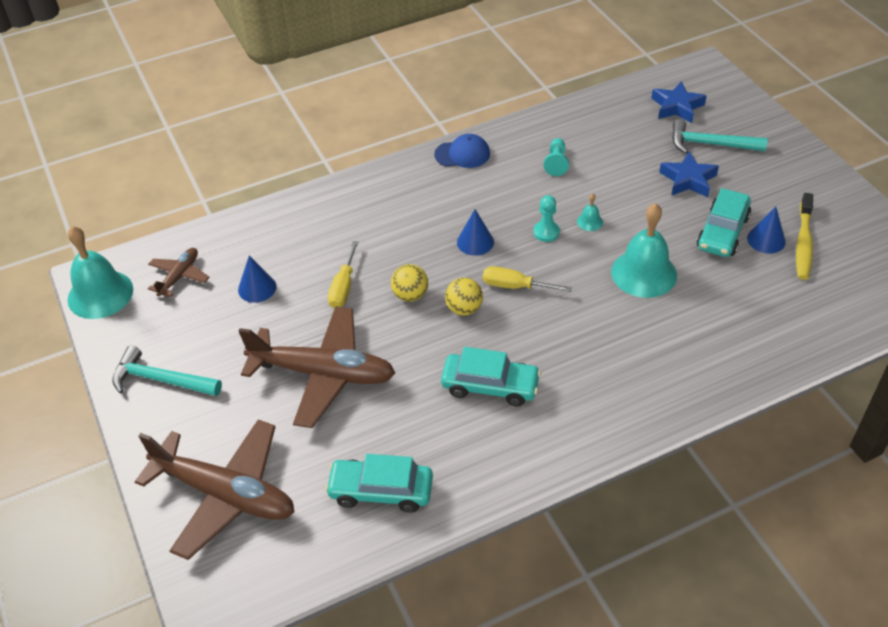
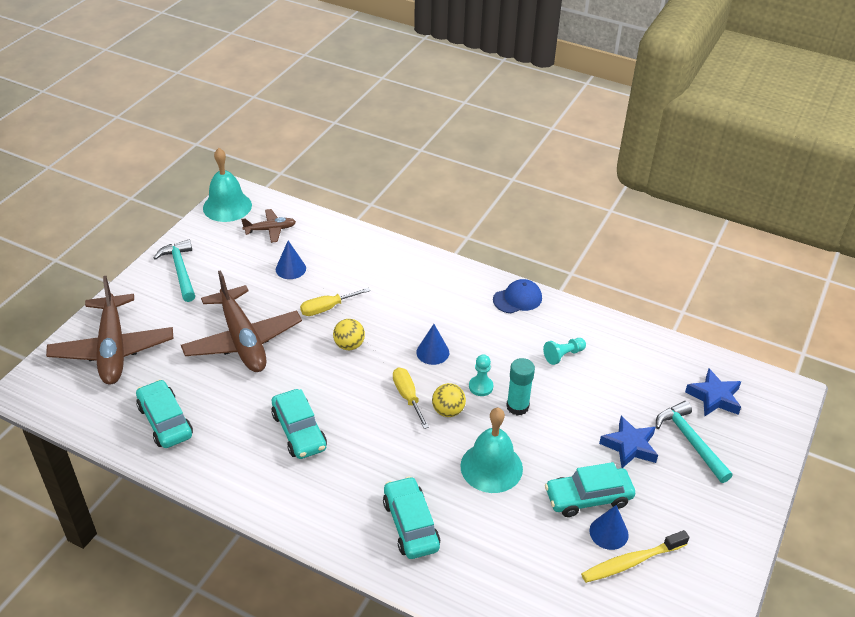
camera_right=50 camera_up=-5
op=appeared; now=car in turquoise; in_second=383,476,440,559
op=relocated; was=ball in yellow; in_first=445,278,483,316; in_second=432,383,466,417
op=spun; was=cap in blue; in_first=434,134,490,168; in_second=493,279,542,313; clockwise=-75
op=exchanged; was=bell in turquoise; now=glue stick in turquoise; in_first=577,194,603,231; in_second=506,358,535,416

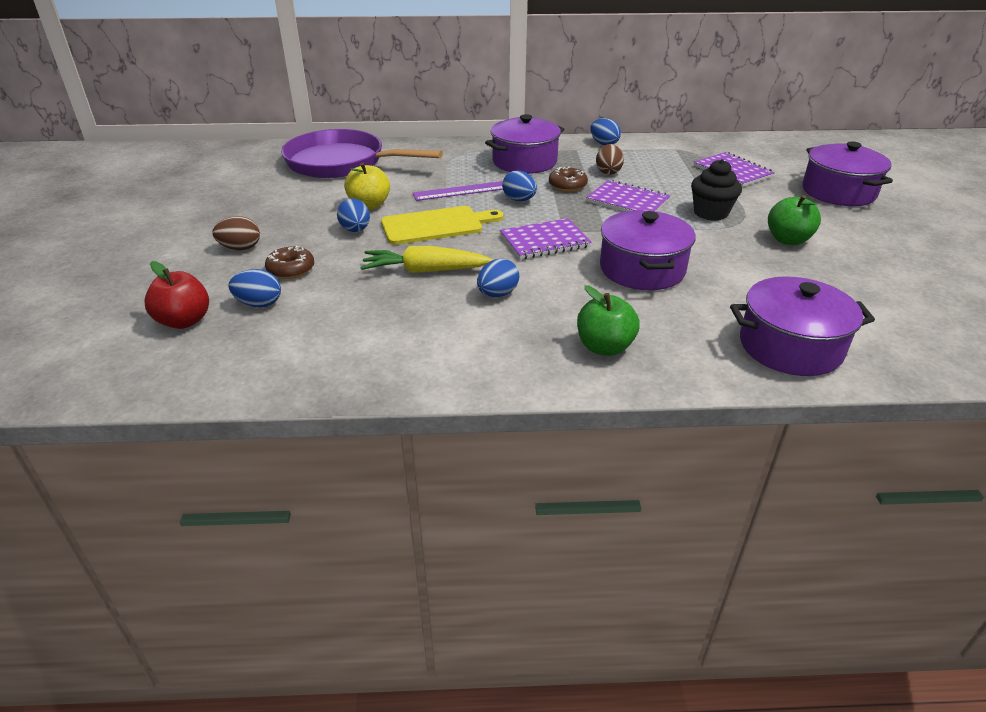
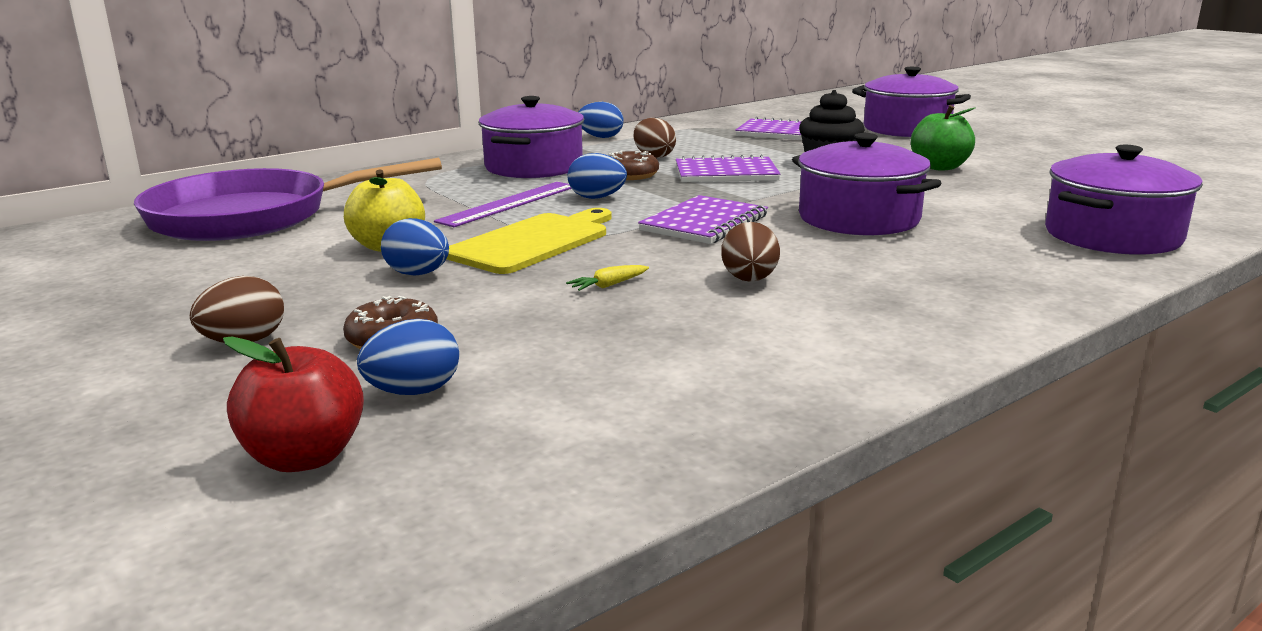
camera_right=-35 camera_up=-15
op=size; was=carrot in yellow; in_first=360,246,493,273; in_second=566,265,649,291; ratio=0.42
op=colour; was=egg in blue; now=egg in brown; in_first=477,259,519,297; in_second=721,222,780,282
op=missing; was=apple in green; in_first=577,285,640,356

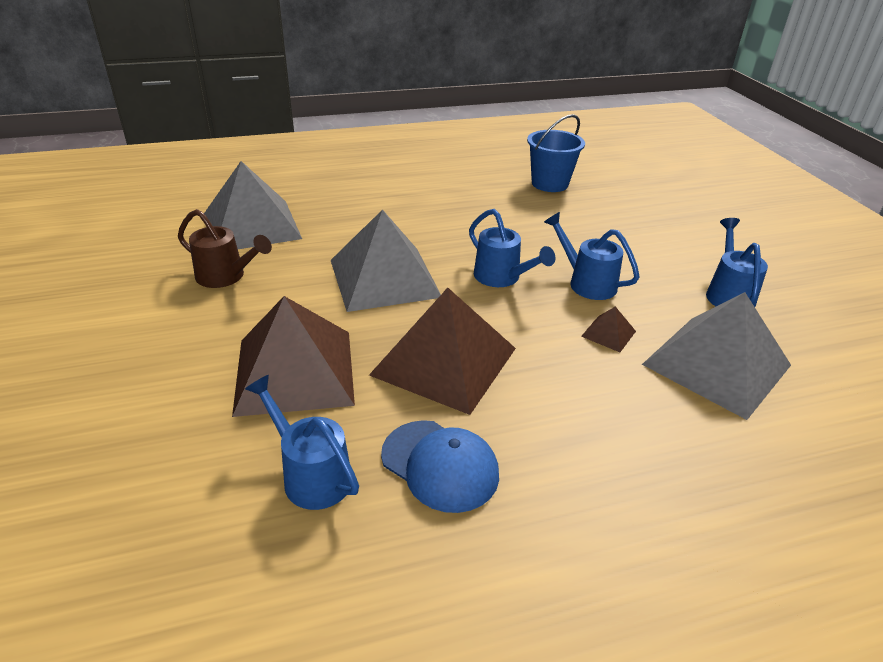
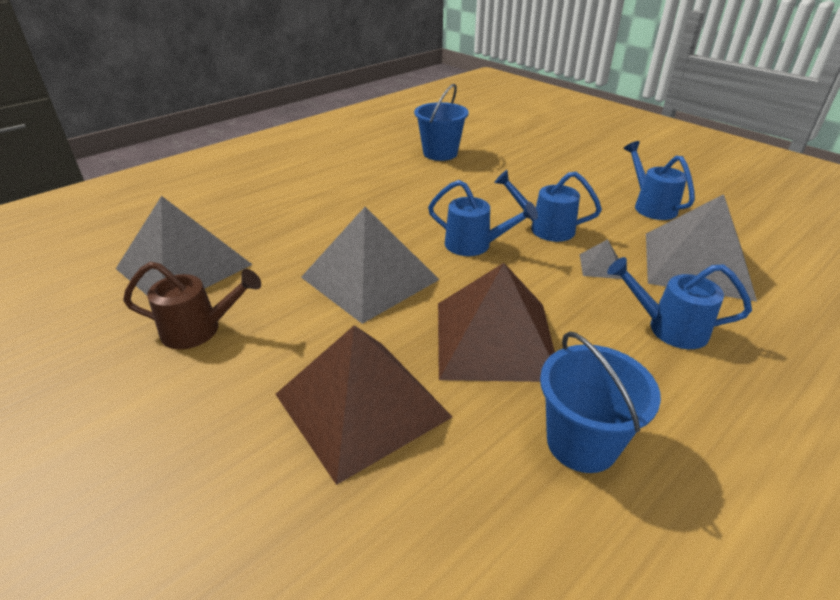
camera_right=-25 camera_up=0
op=exchanged; was=cap in blue; now=bucket in blue; in_first=381,420,499,513; in_second=540,331,661,473
op=colour; was=pyramid in brown; now=pyramid in grey; in_first=581,306,636,352; in_second=580,239,622,279
op=relocated; was=watering can in blue; in_first=245,375,359,510; in_second=607,257,752,349

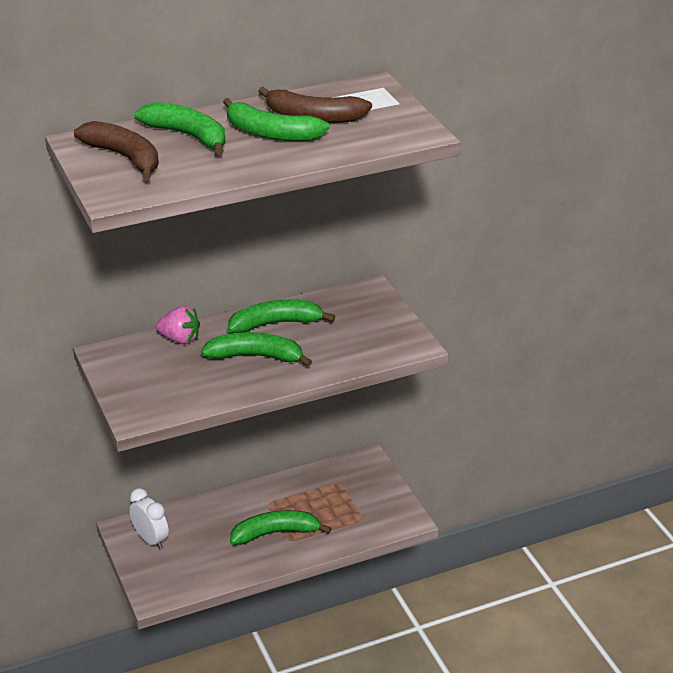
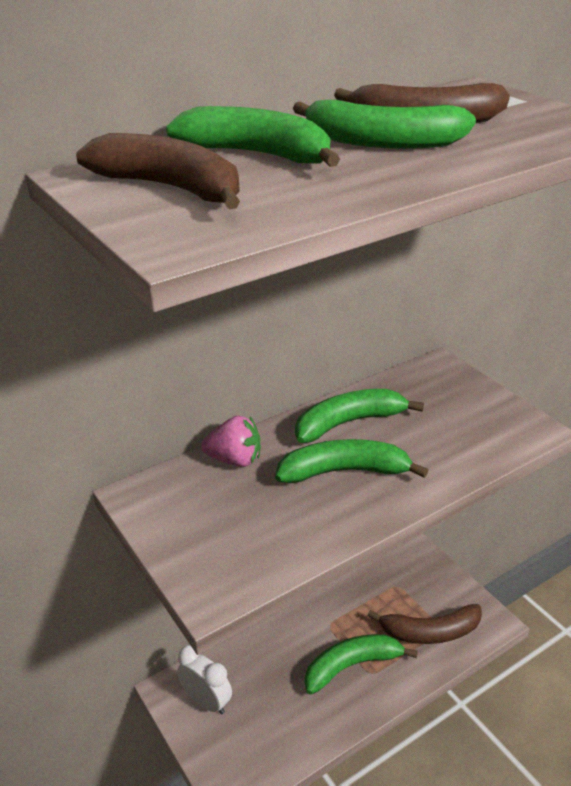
camera_right=-10 camera_up=0
op=appeared; now=banana in brown; in_second=367,604,482,644

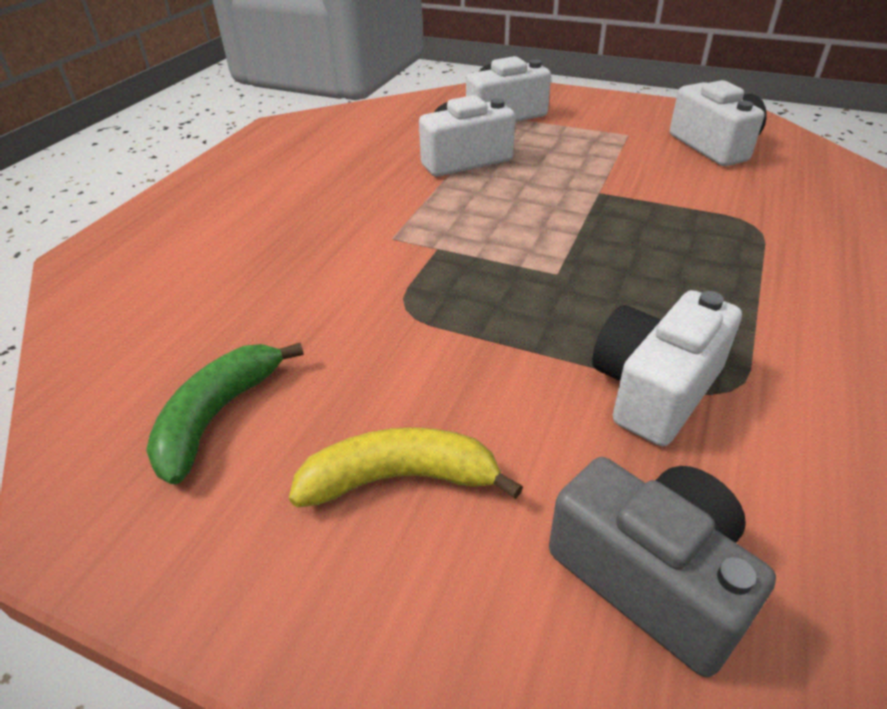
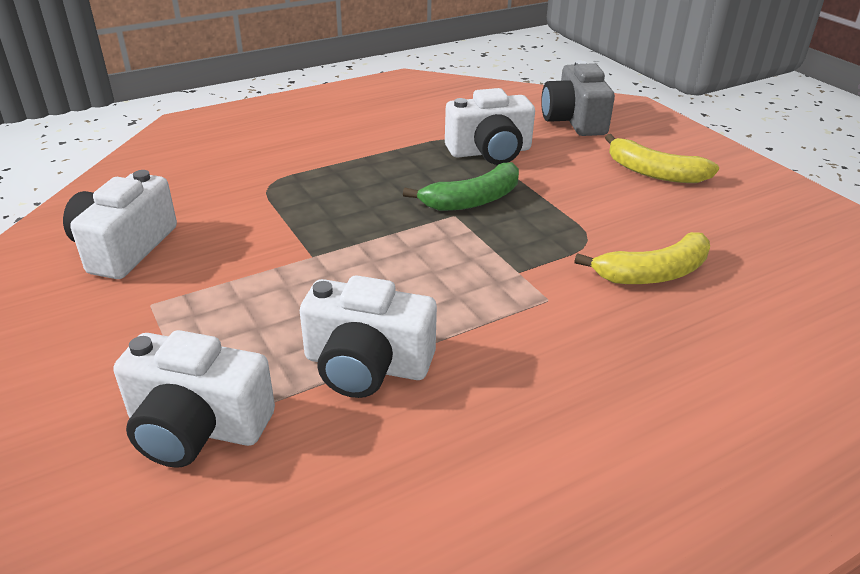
camera_right=-145 camera_up=-5
op=relocated; was=banana in green; in_first=146,343,304,484; in_second=403,162,519,211
op=appeared; now=banana in yellow; in_second=574,232,710,284

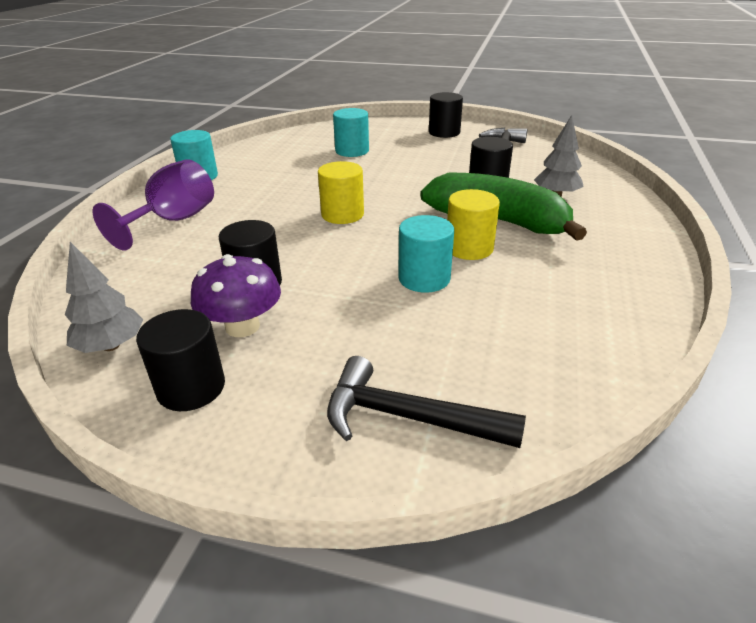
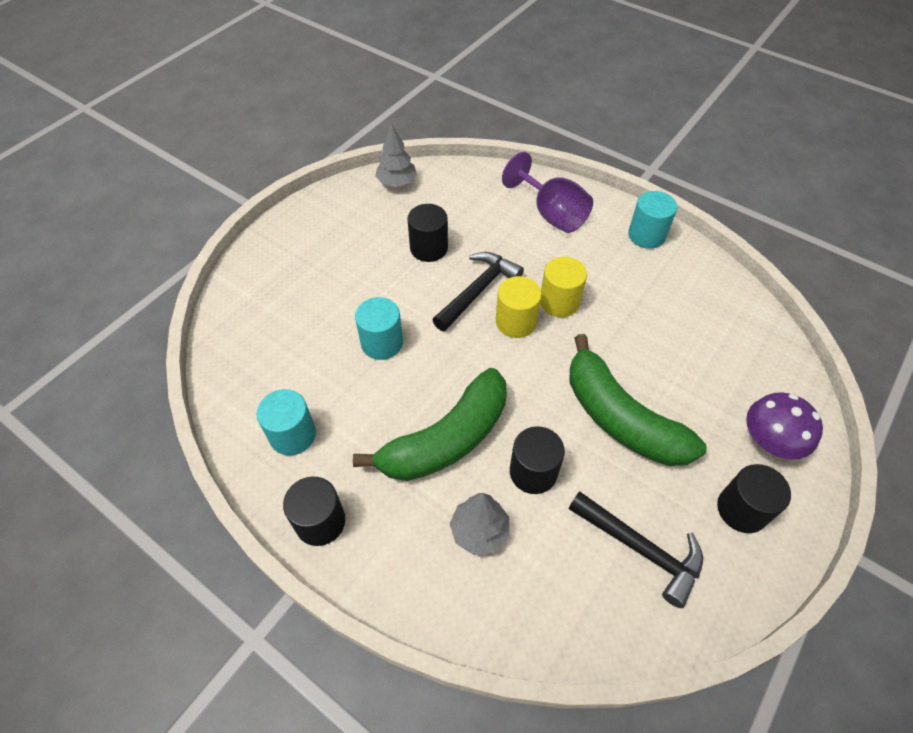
camera_right=110 camera_up=20
op=relocated; was=cylinder in turquoise; in_first=333,108,369,157; in_second=257,389,316,456
op=relocated; was=cylinder in black; in_first=136,309,225,411; in_second=283,476,345,546
op=relocated; was=hammer in black; in_first=327,356,526,448; in_second=433,252,524,331
op=relocated; was=cylinder in yellow; in_first=447,189,500,260; in_second=540,257,587,317
op=appeared; now=banana in green; in_second=569,334,707,466
op=relocated; was=mushroom in purple; in_first=191,254,281,337; in_second=746,392,823,459

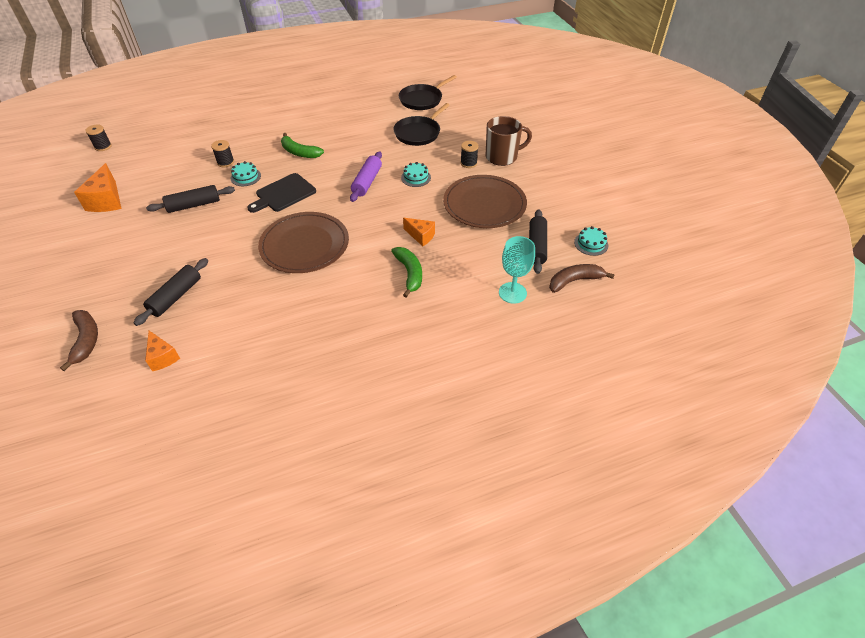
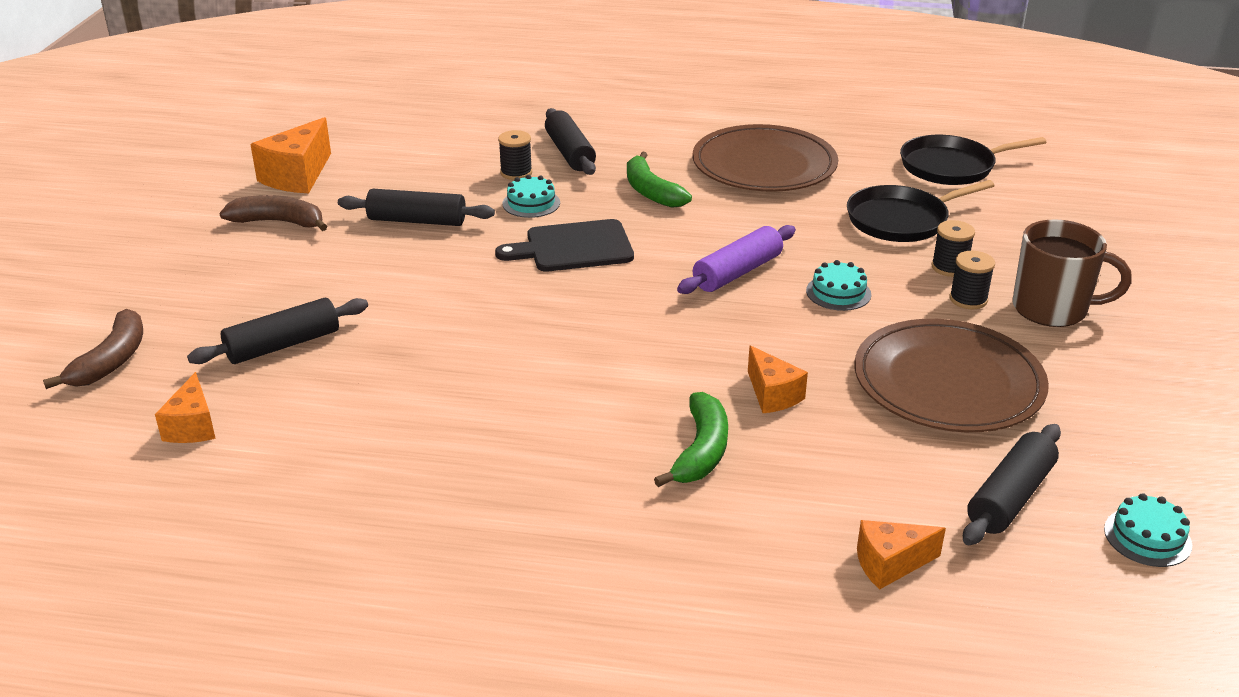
camera_right=30 camera_up=-15
op=relocated; was=banana in brown; in_first=549,264,615,293; in_second=219,195,328,231
op=appeared; now=rolling pin in black; in_second=545,108,596,175
op=relocated; was=plate in brown; in_first=258,212,349,273; in_second=692,124,838,192
op=exchanged; was=goblet in turquoise; now=cheese in orange; in_first=499,236,535,304; in_second=857,520,946,590
op=relocated; was=spool in black; in_first=85,124,112,151; in_second=932,220,975,277

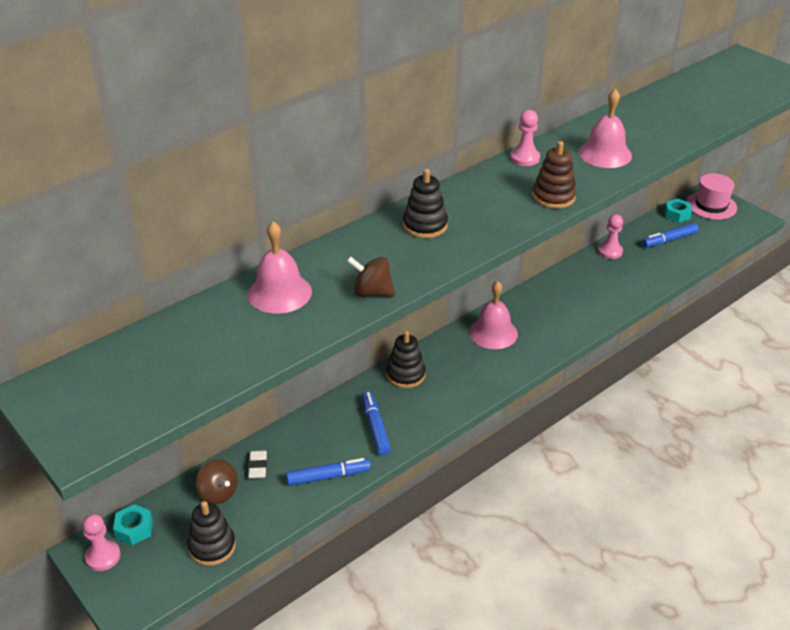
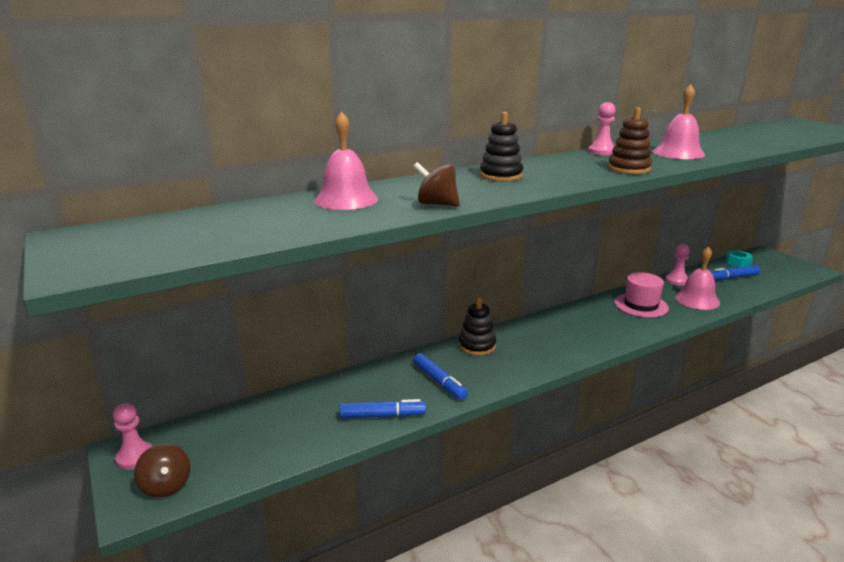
camera_right=10 camera_up=-15
op=relocated; was=spinning top in brown; in_first=196,460,237,504; in_second=134,443,190,497
op=spun; was=marker in blue; in_first=362,392,391,455; in_second=413,353,468,400; clockwise=150
op=relocated; was=hat in pink; in_first=686,173,737,220; in_second=614,272,669,318
op=relocated; was=bell in pink; in_first=469,281,518,349; in_second=675,247,720,310
op=missing; was=nut in turquoise; in_first=113,504,153,545
op=missing; was=stacking toy in black; in_first=187,501,236,566
op=missing; was=eraser in white; in_first=248,450,267,478

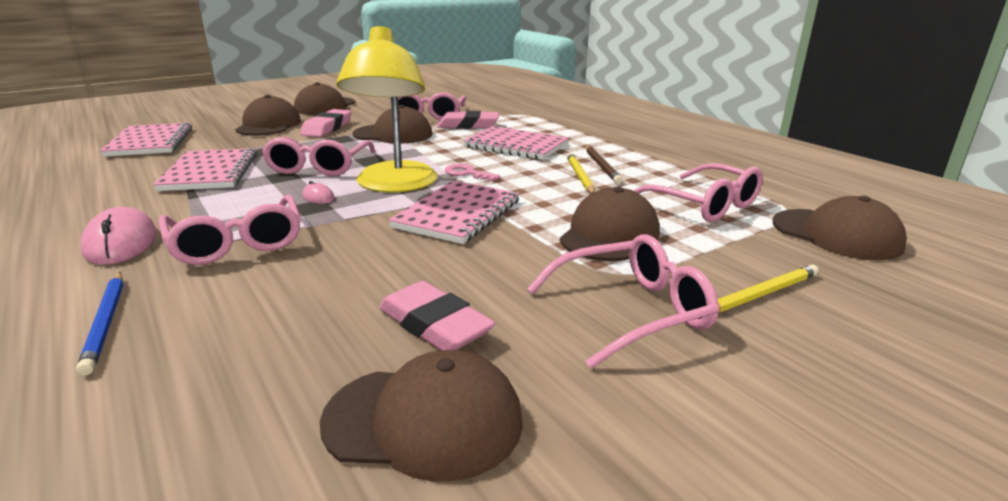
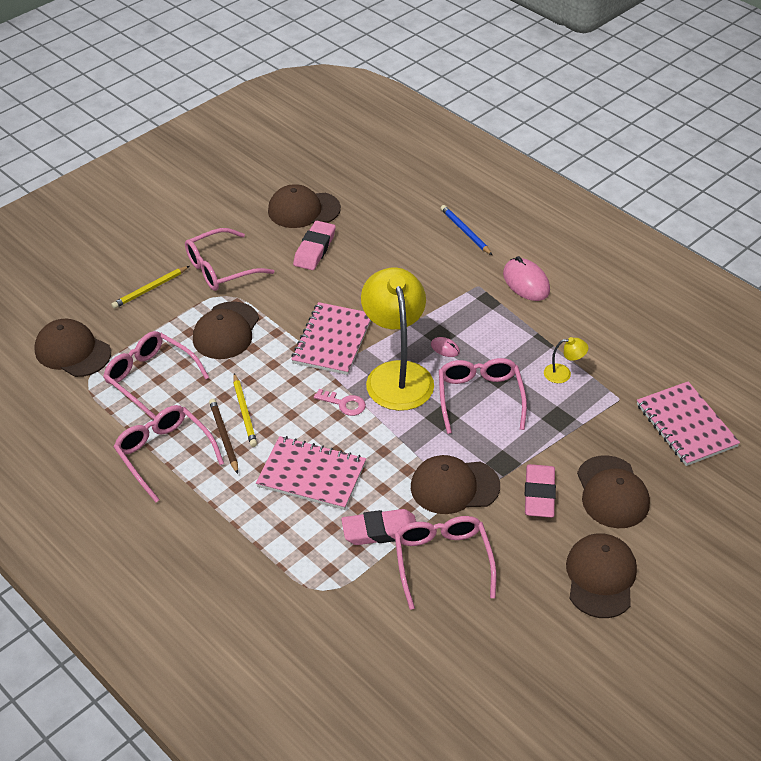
camera_right=170 camera_up=20
op=relocated; was=glasses in pink; in_first=158,195,301,265; in_second=114,405,224,502
op=spun; was=eraser in pink; in_first=379,281,495,350; in_second=293,221,336,270; clockwise=75
op=exchanged; was=notebook in pink; now=lamp in yellow; in_first=153,148,257,191; in_second=544,337,588,383

